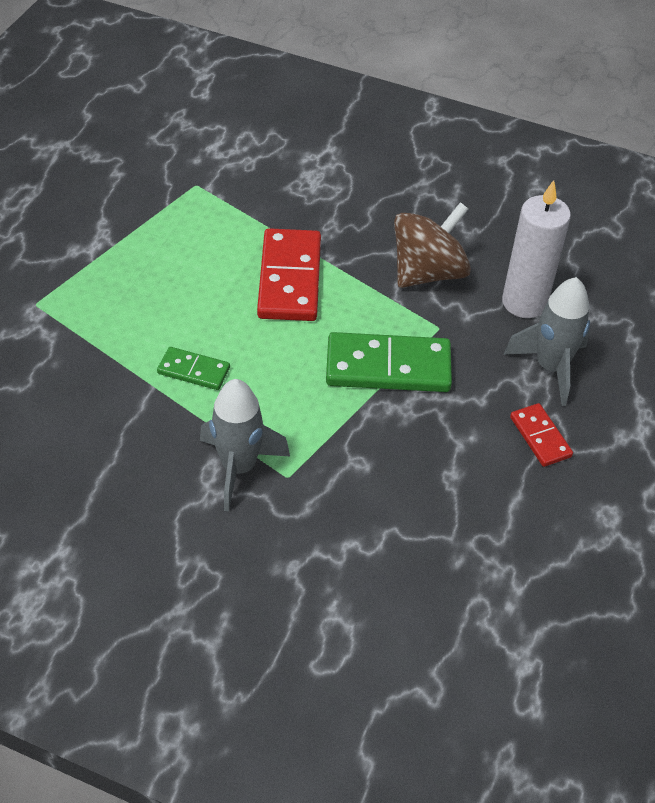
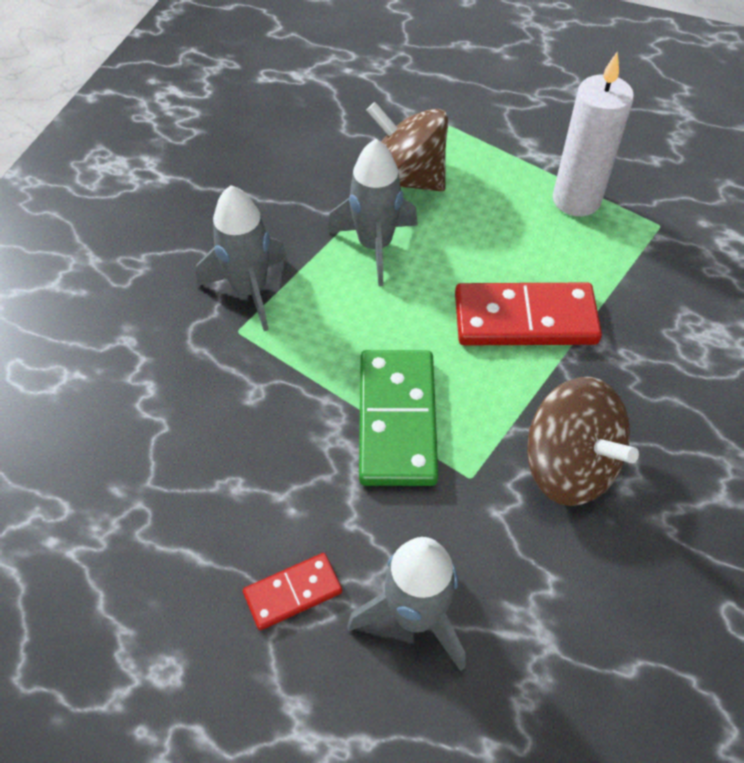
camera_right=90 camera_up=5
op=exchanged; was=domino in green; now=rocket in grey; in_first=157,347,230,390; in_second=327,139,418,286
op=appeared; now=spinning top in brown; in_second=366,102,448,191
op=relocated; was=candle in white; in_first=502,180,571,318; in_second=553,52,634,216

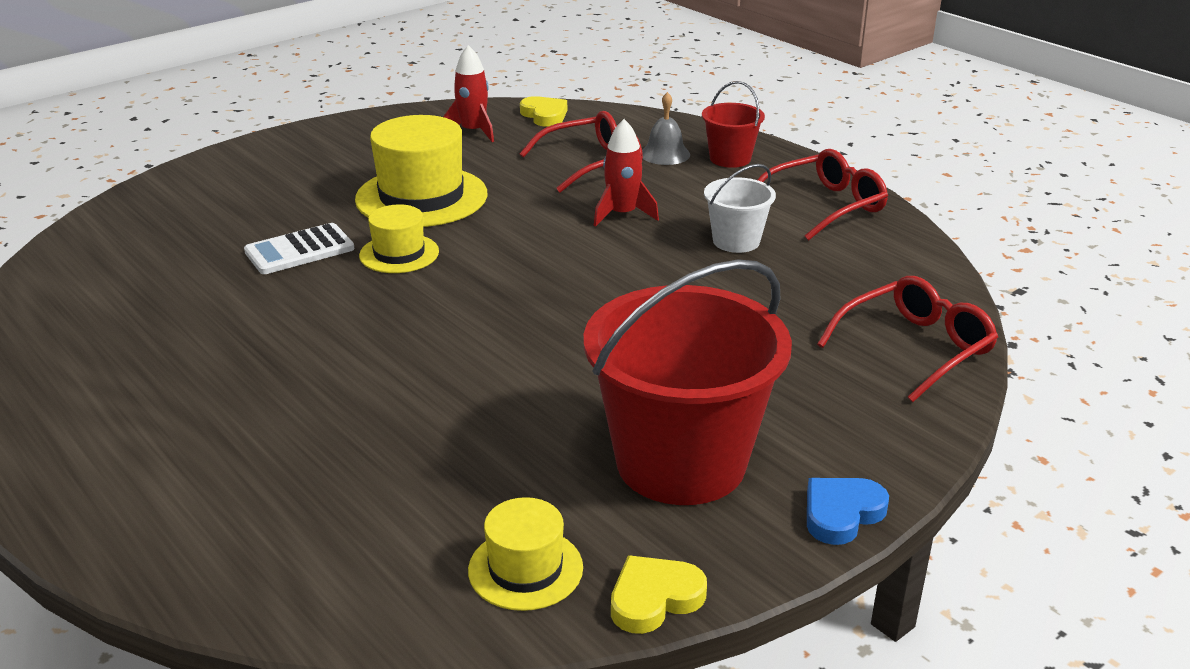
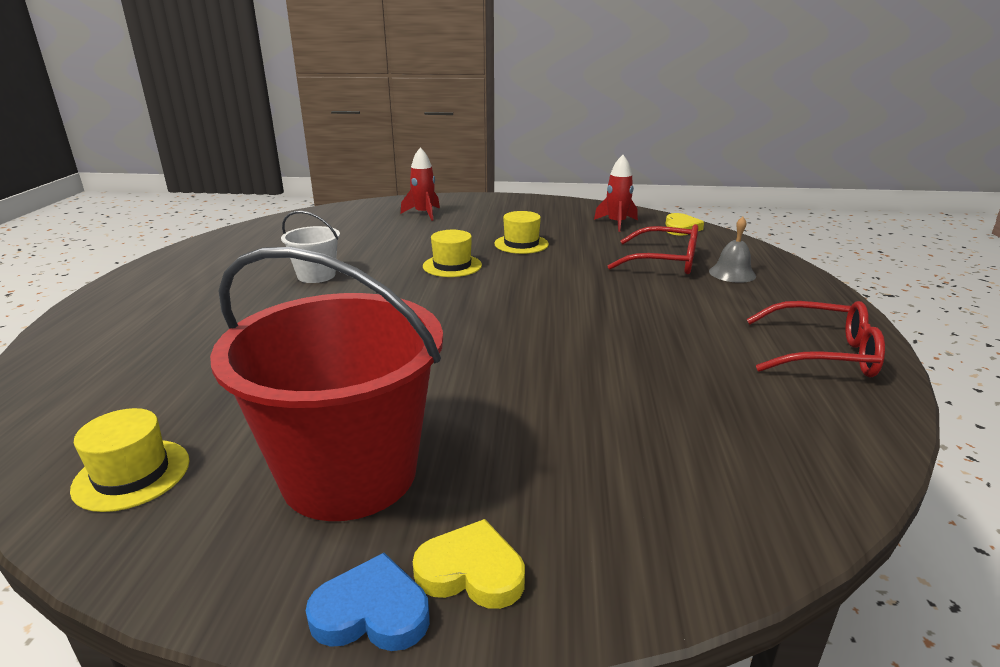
camera_right=45 camera_up=-5
op=relocated; was=bucket in white; in_first=704,164,776,253; in_second=281,211,340,283
op=relocated; was=rocket in red; in_first=594,119,659,227; in_second=401,147,440,221
op=relocated; was=heart in yellow; in_first=611,555,707,634; in_second=413,519,525,609
op=size; was=hat in yellow; in_first=355,115,487,227; in_second=494,211,549,254; ratio=0.55
op=missing; was=calculator in white; in_first=244,223,354,274
op=missing; was=bucket in red; in_first=702,81,765,168
op=missing; was=glasses in red; in_first=817,276,998,402

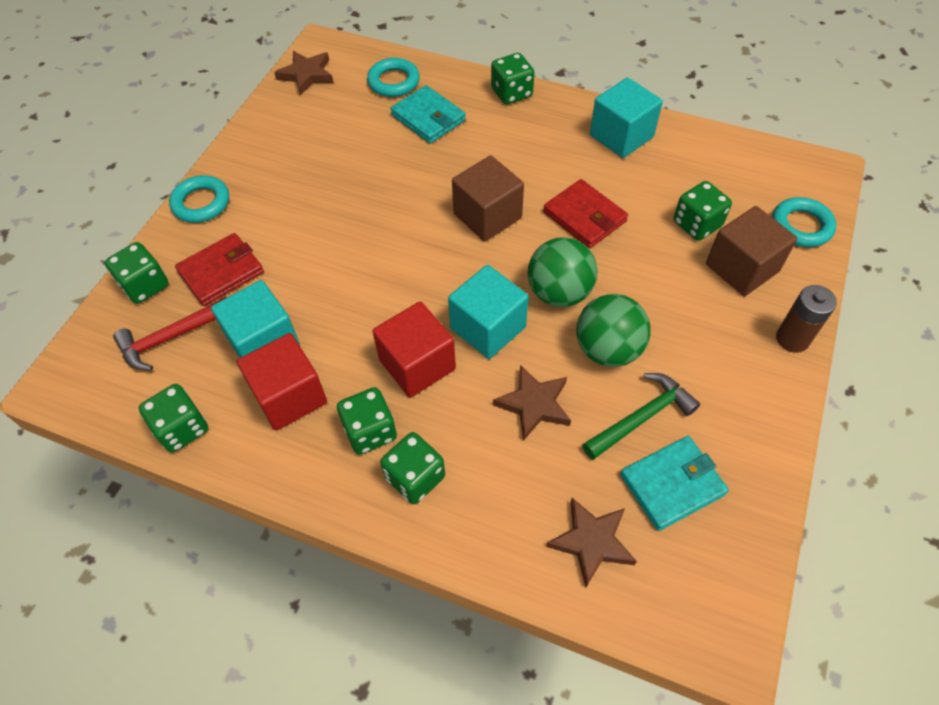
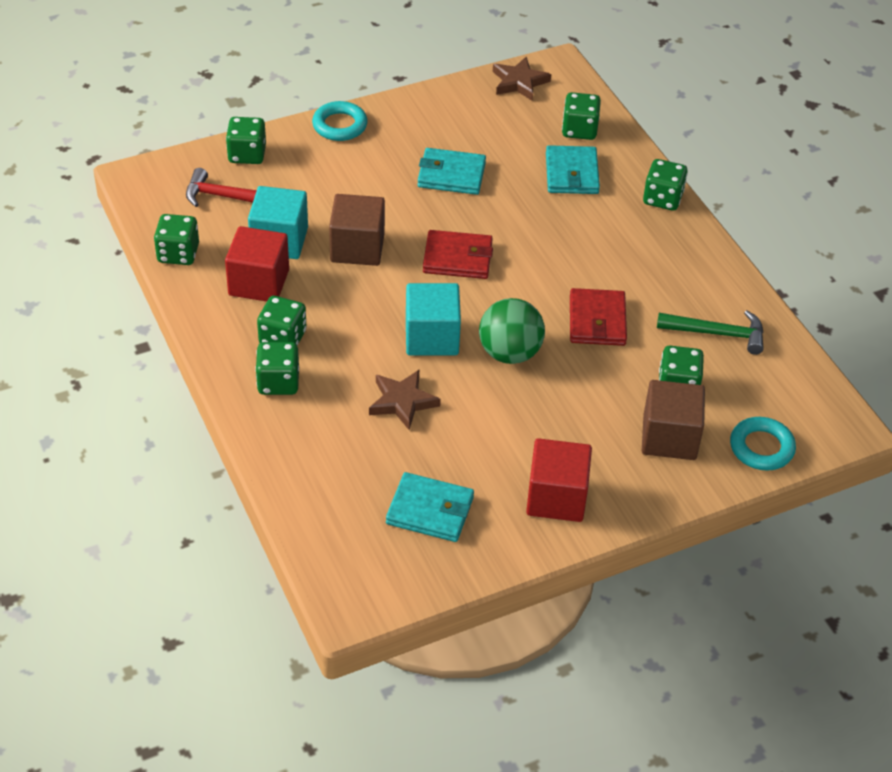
camera_right=40 camera_up=-10
op=relocated; was=cube in brown; in_first=452,156,524,241; in_second=329,194,385,266
op=appeared; now=wallet in turquoise; in_second=417,148,486,195
op=relocated; was=wallet in red; in_first=175,233,264,306; in_second=423,230,493,279
op=relocated; was=cube in red; in_first=372,301,456,398; in_second=526,438,592,522
op=exchanged; was=ring in turquoise; now=dice in green; in_first=367,58,420,97; in_second=562,92,601,140
op=relocated; was=hammer in green; in_first=582,373,700,460; in_second=657,310,764,355
op=missing; was=star in brown; in_first=546,498,637,587
op=missing; was=ball in green; in_first=577,294,651,367
op=missing; was=cube in turquoise; in_first=590,78,663,158
op=missing; was=battery in brown; in_first=776,285,837,353

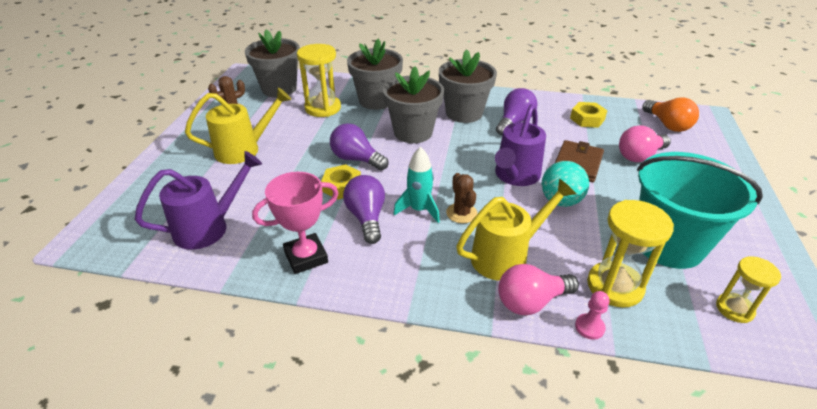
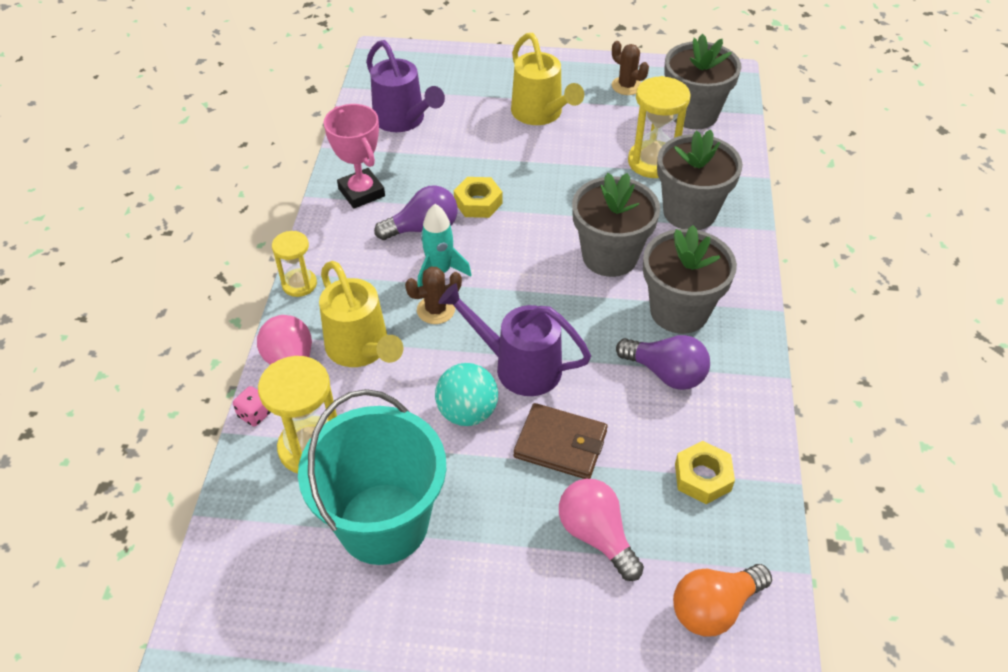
camera_right=85 camera_up=10
op=exchanged; was=pawn in pink; now=dice in pink; in_first=575,291,609,340; in_second=233,386,271,427
op=relocated; was=hourglass in yellow; in_first=716,256,781,323; in_second=272,231,317,297
op=missing; was=light bulb in purple; in_first=330,123,389,170

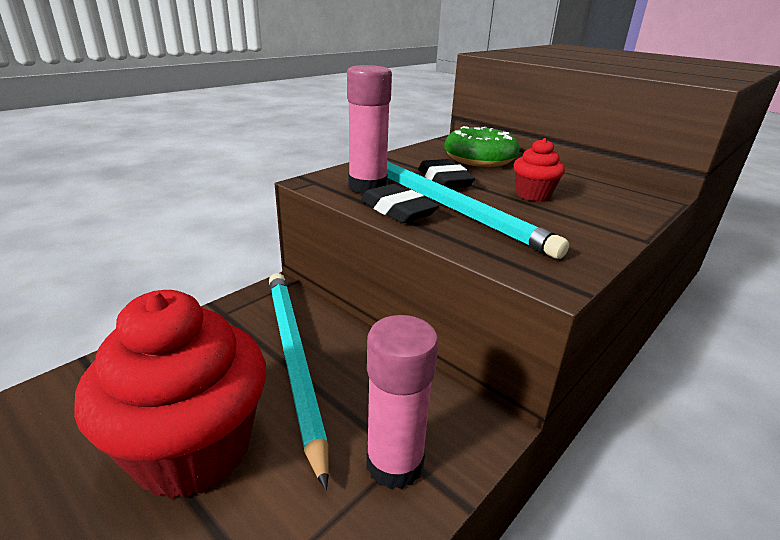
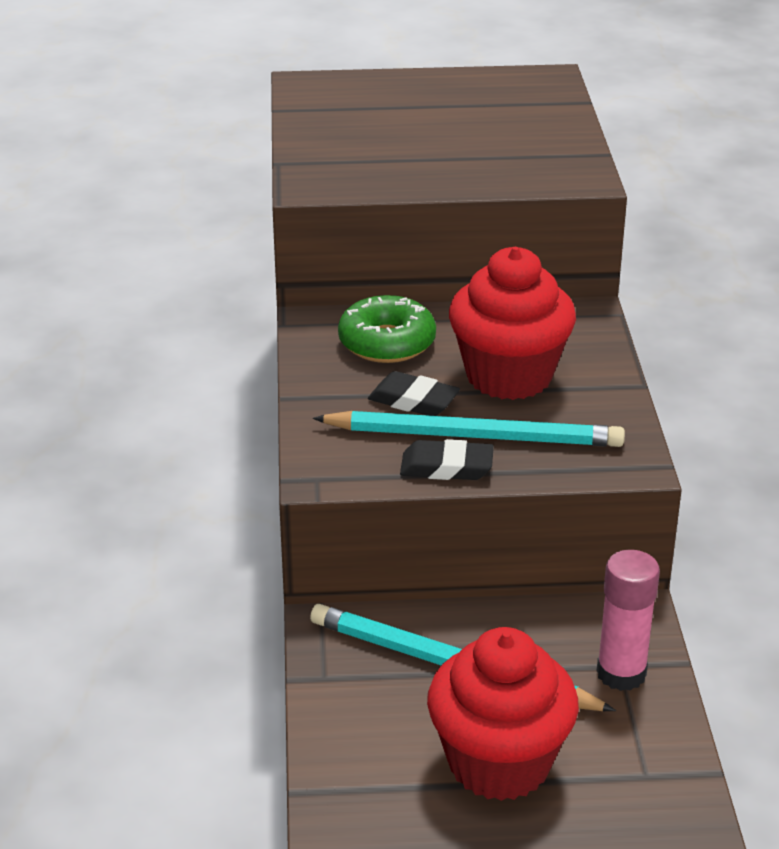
camera_right=-45 camera_up=5
op=size; was=cupcake in red; in_first=514,138,565,201; in_second=449,247,576,400; ratio=2.25
op=missing; was=glue stick in pink; in_first=347,65,392,194

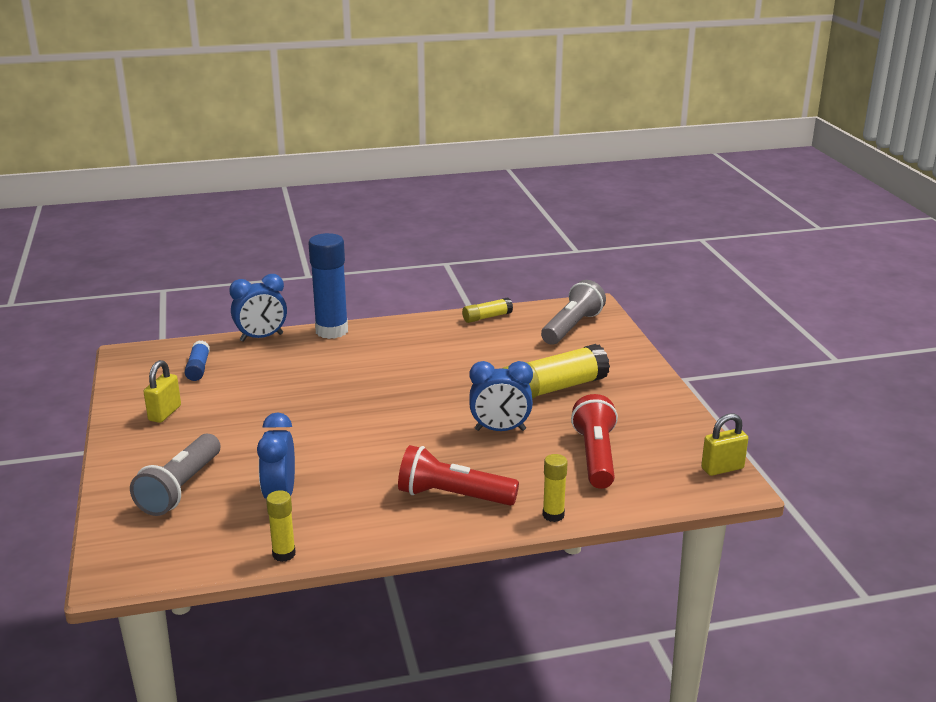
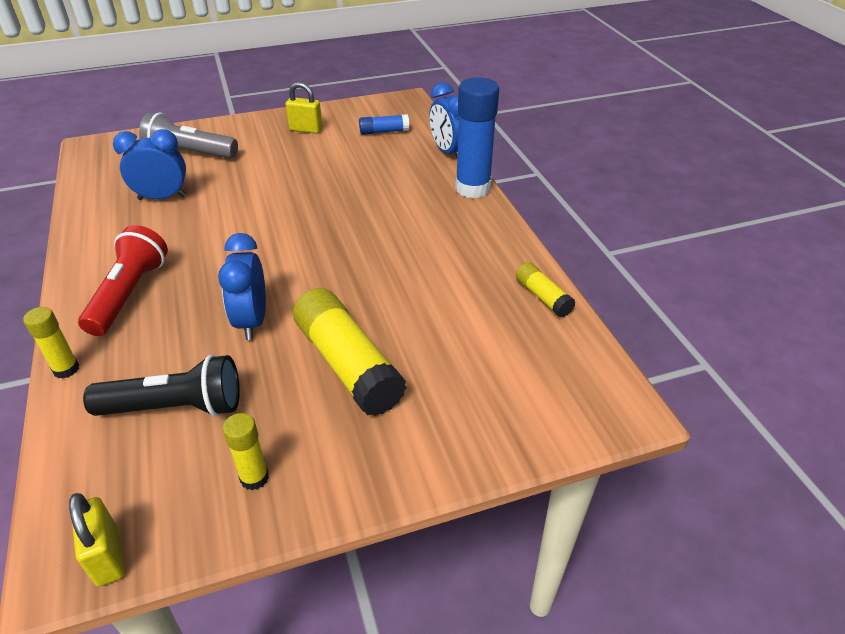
camera_right=85 camera_up=15
op=colour; was=flashlight in red; now=flashlight in black; in_first=571,394,618,489; in_second=83,355,240,417
op=relocated; was=glue stick in yellow; in_first=266,490,296,562; in_second=223,413,269,490
op=missing; was=flashlight in grey; in_first=541,280,606,345

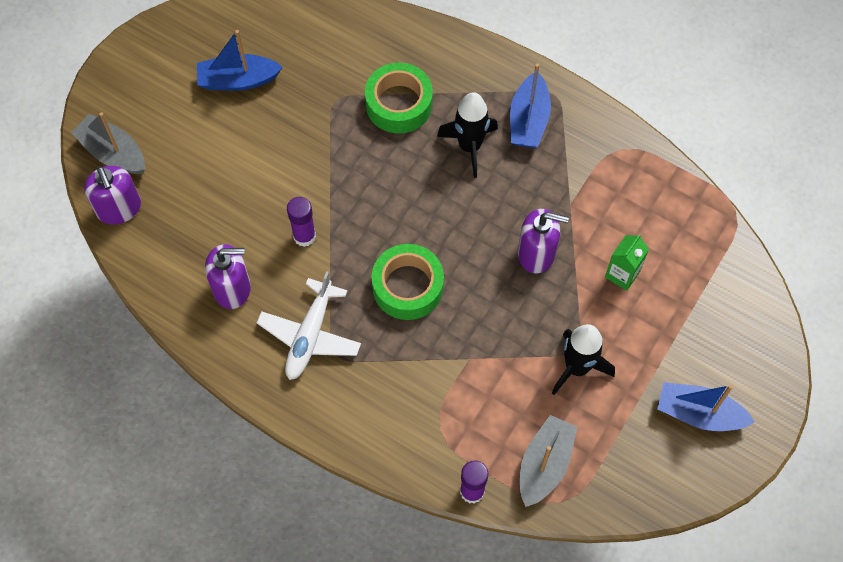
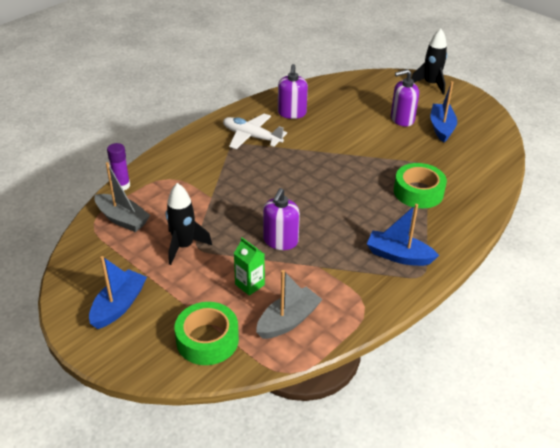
camera_right=100 camera_up=-25
op=relocated; was=tape in green; in_first=371,244,444,320; in_second=175,302,239,365
op=relocated; was=boat in grey; in_first=71,112,145,174; in_second=256,270,323,339
op=relocated; was=soap dispenser in purple; in_first=84,166,141,225; in_second=391,69,419,127
op=relocated; was=rocket in black; in_first=437,92,498,178; in_second=411,29,447,95
op=missing; was=glue stick in purple; in_first=287,197,316,247

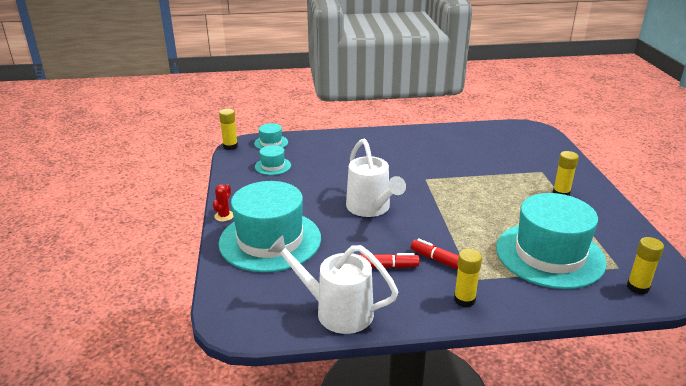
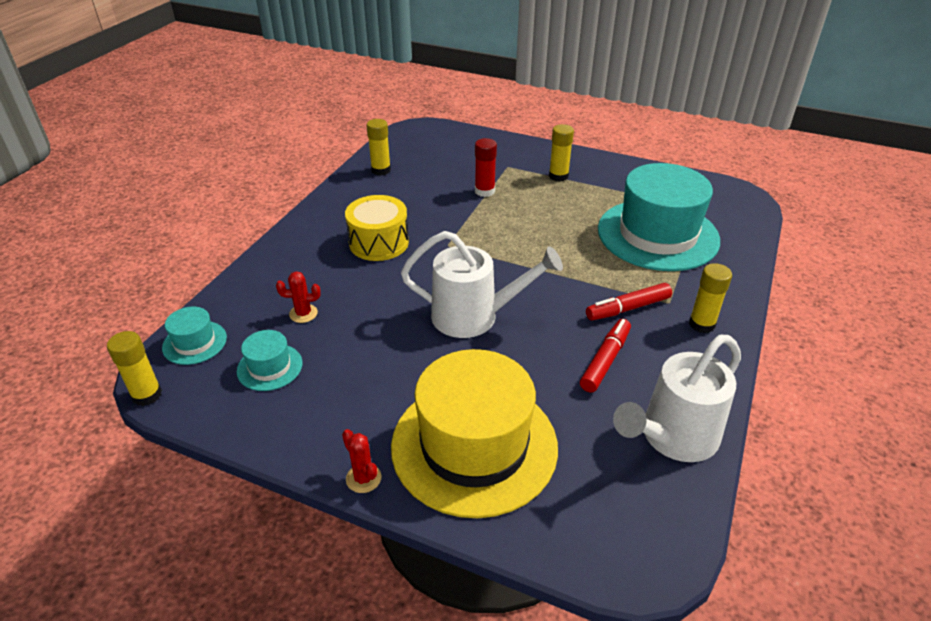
camera_right=-60 camera_up=10
op=appeared; now=cactus in red; in_second=276,271,321,323
op=appeared; now=drum in yellow; in_second=345,195,409,261
op=relocated; was=glue stick in yellow; in_first=627,237,664,295; in_second=366,119,391,175
op=colour; was=hat in turquoise; now=hat in yellow; in_first=219,181,321,272; in_second=391,349,558,518
op=appeared; now=glue stick in red; in_second=475,138,497,197

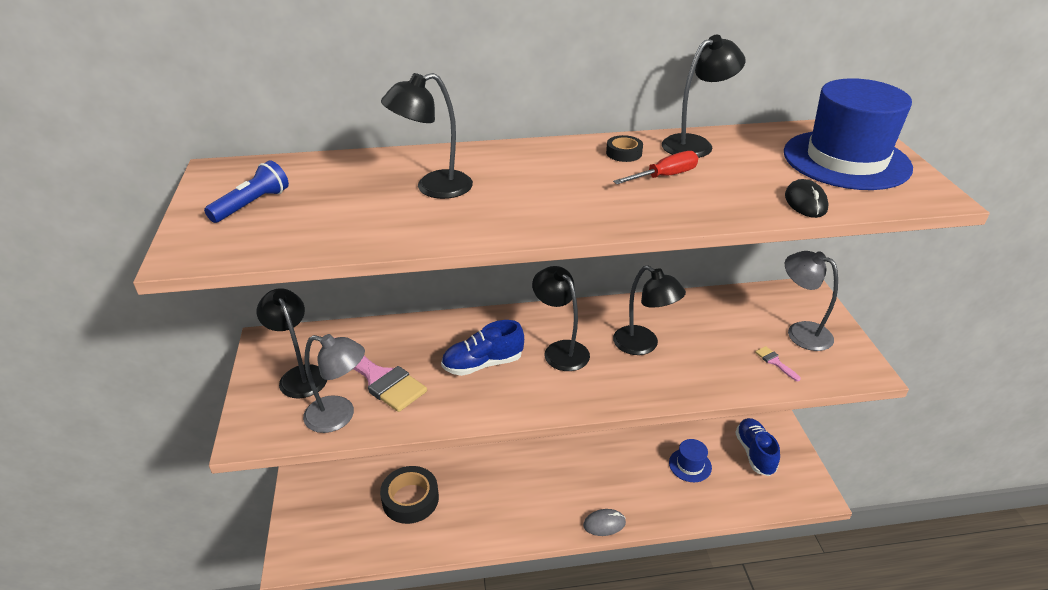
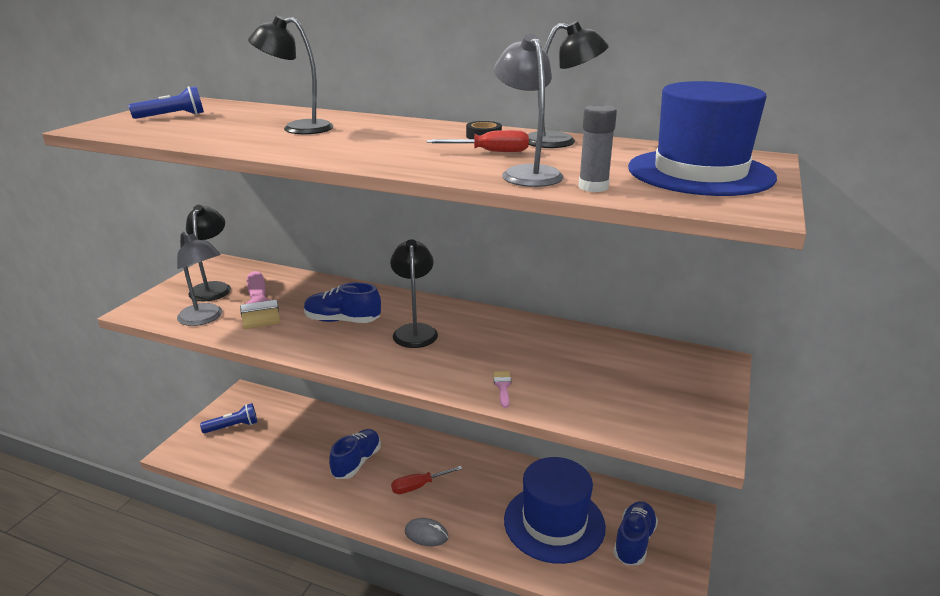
camera_right=30 camera_up=-10
op=appeared; now=flashlight in blue; in_second=200,403,257,433
op=appeared; now=shoe in blue; in_second=329,429,381,479
op=appeared; now=screwdriver in red; in_second=391,466,463,494
op=relocated; was=brush in pink; in_first=755,346,801,381; in_second=493,371,511,408
op=relocated; was=lamp in grey; in_first=785,251,838,351; in_second=494,34,564,187
op=size; was=hat in blue; in_first=669,439,712,482; in_second=504,457,606,564; ratio=2.14
op=exchanged; was=mouse in black; now=glue stick in grey; in_first=785,179,829,218; in_second=578,105,617,192
op=missing; was=tape in black; in_first=380,466,439,524
op=missing; was=lamp in black; in_first=613,265,686,355

